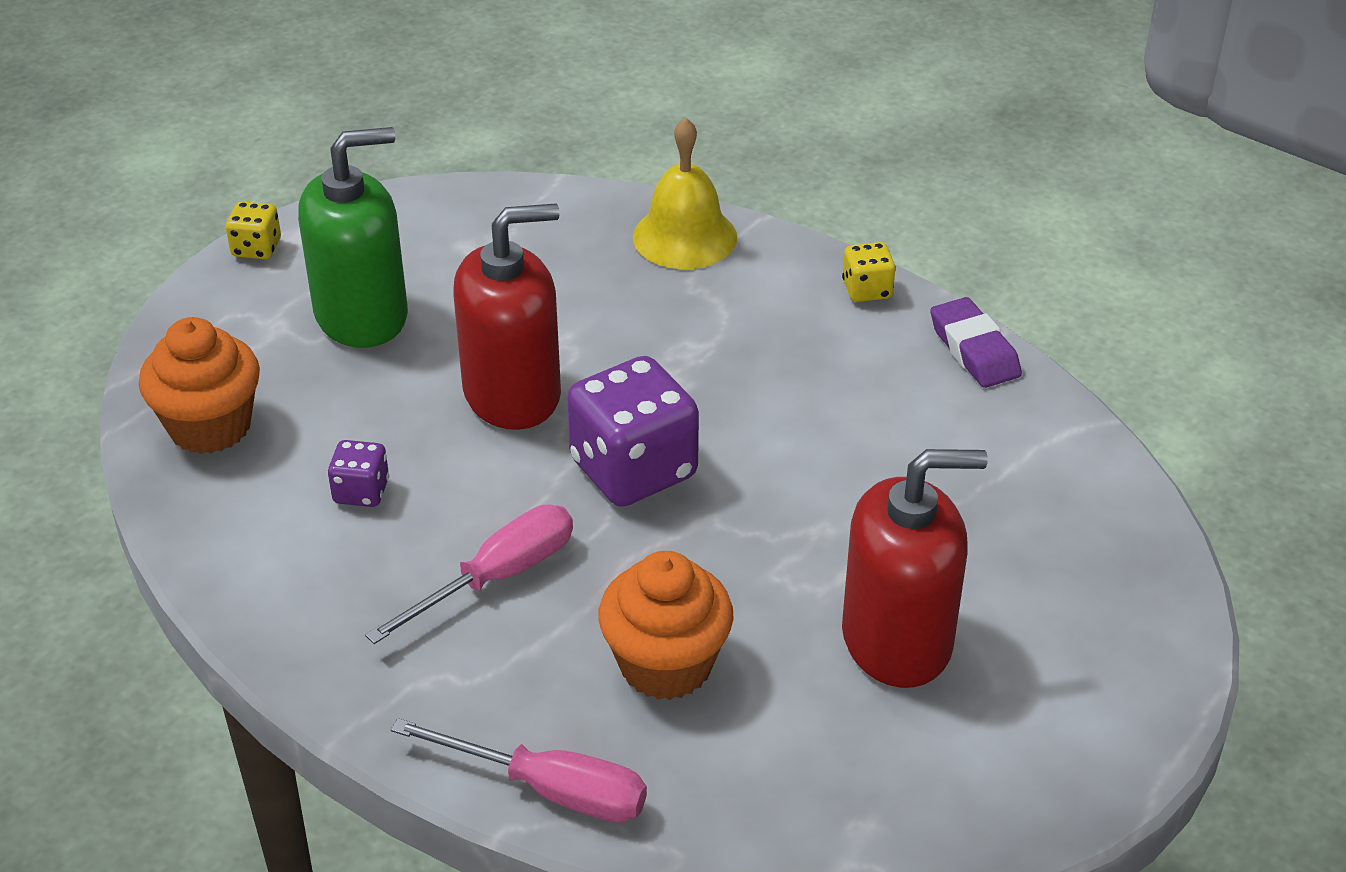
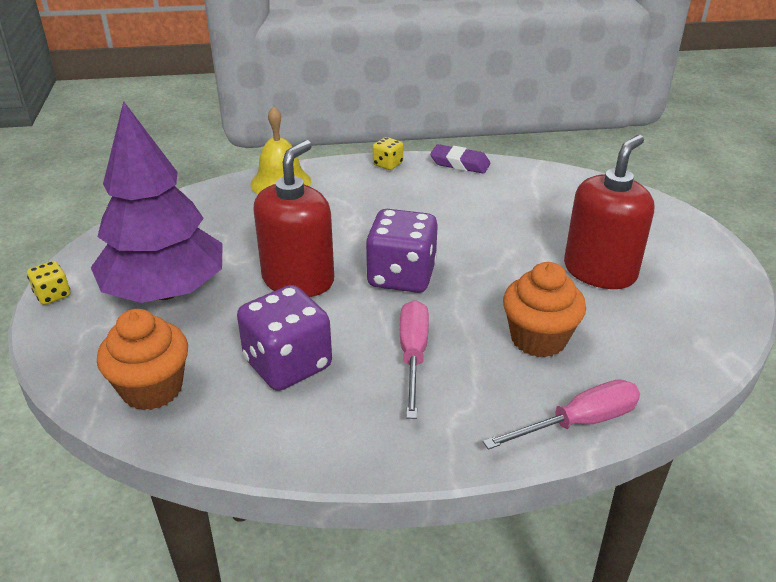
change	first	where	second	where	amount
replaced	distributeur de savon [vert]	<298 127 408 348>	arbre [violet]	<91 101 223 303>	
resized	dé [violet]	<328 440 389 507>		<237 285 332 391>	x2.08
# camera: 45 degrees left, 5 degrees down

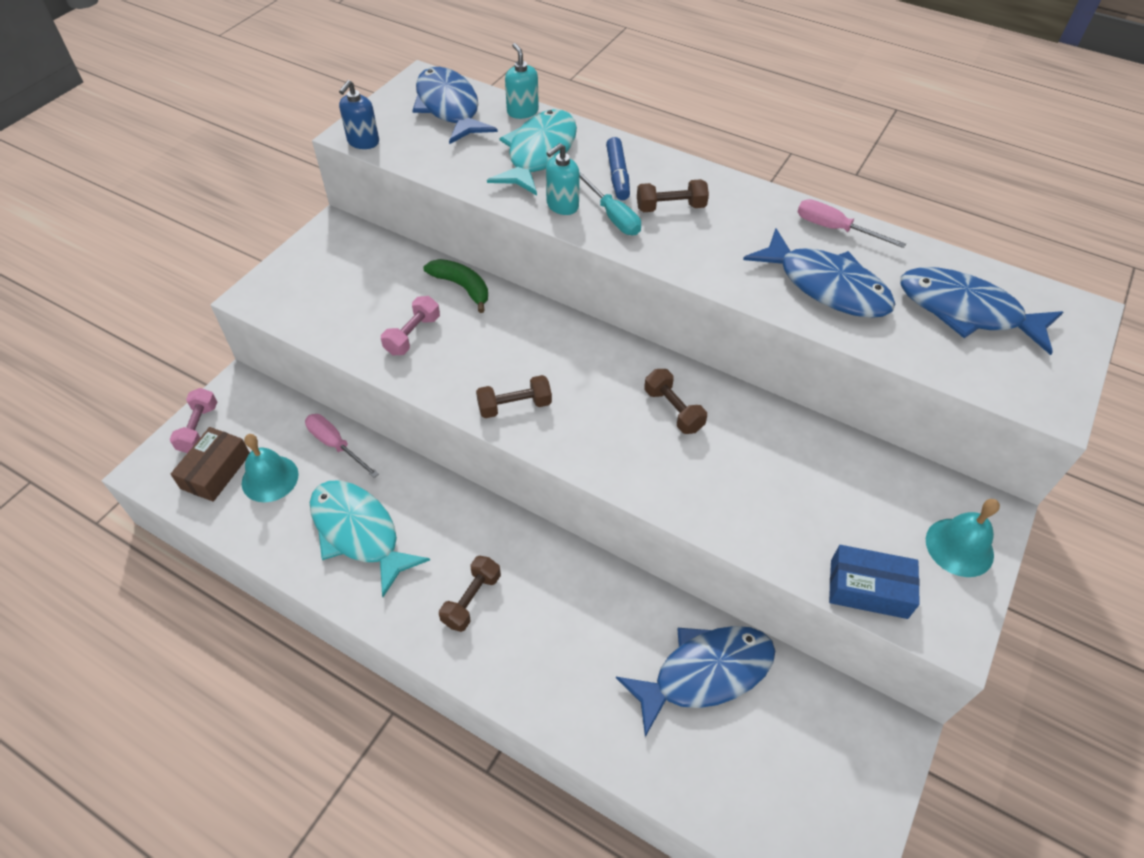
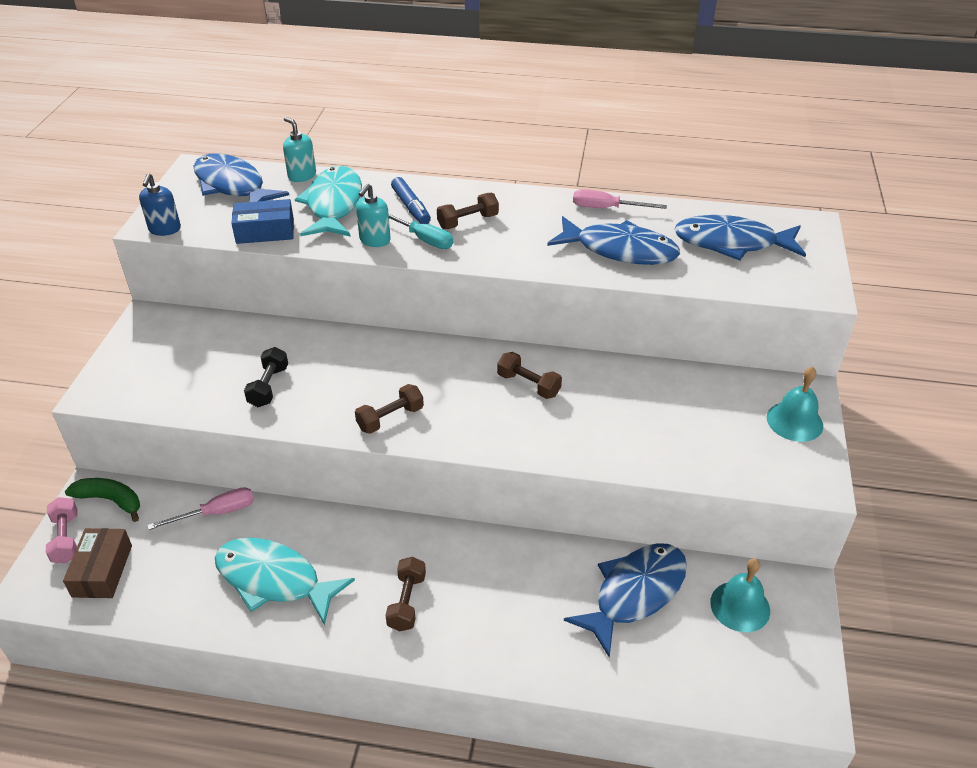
change	first	where	second	where	amount
moved	cloche [turquoise]	<242 434 299 502>		<710 558 770 632>	
turned	tournevis [rose]	<305 414 379 478>		<147 487 254 530>	135 degrees clockwise
recoloured	haltère [rose]	<381 296 440 355>	haltère [noir]	<244 347 288 407>	
moved	banane [vert]	<423 259 488 313>		<65 478 140 522>	
moved	boîte [bleu]	<829 545 920 619>		<231 199 294 244>	
# camera: 20 degrees left, 10 degrees down

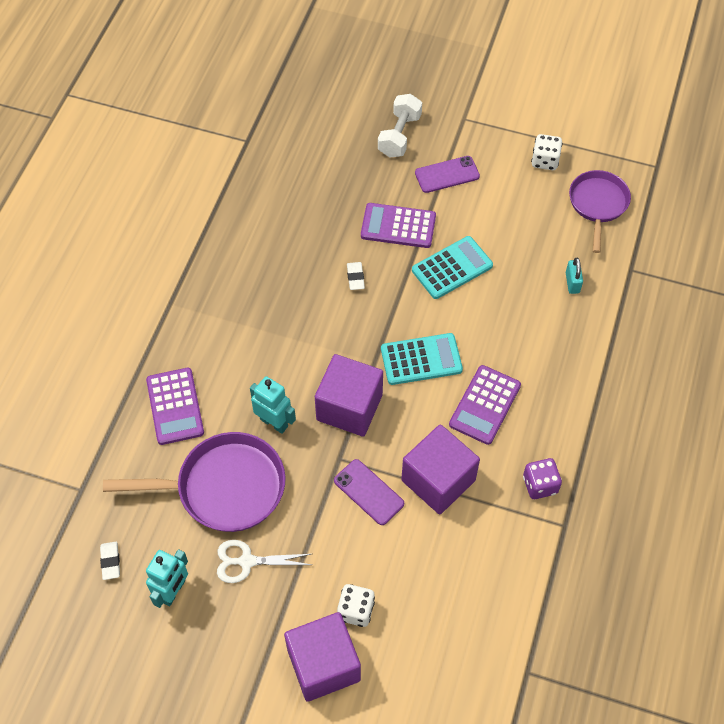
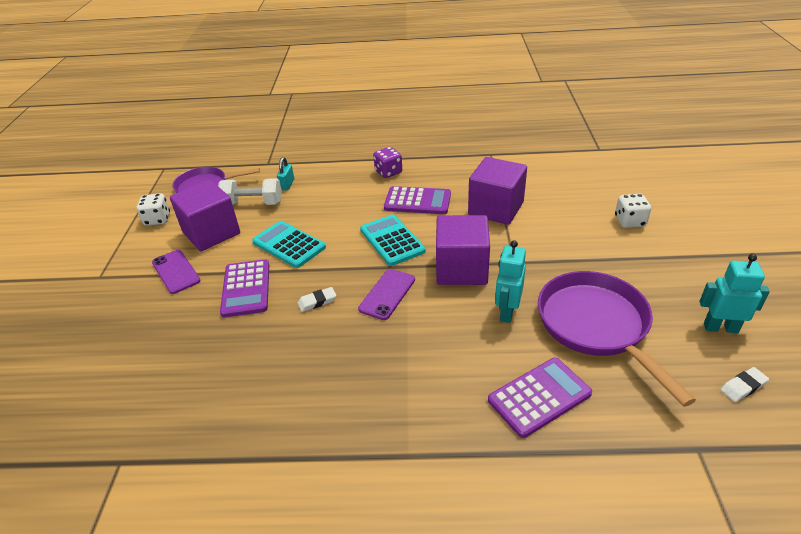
change	first	where	second	where	amount
removed	ciseaux [blanc]	<217 540 312 583>			
moved	cube [violet]	<284 612 361 702>		<170 180 240 251>	
moved	téléphone [violet]	<334 459 404 525>		<358 269 415 320>	
moved	haltère [blanc]	<378 94 422 158>		<218 178 282 205>	
moved	dé [violet]	<523 458 562 499>		<373 147 402 178>	
turned	cadenas [turquoise]	<566 258 583 294>		<277 157 294 190>	60 degrees counterclockwise
# camera: 105 degrees left, 20 degrees down

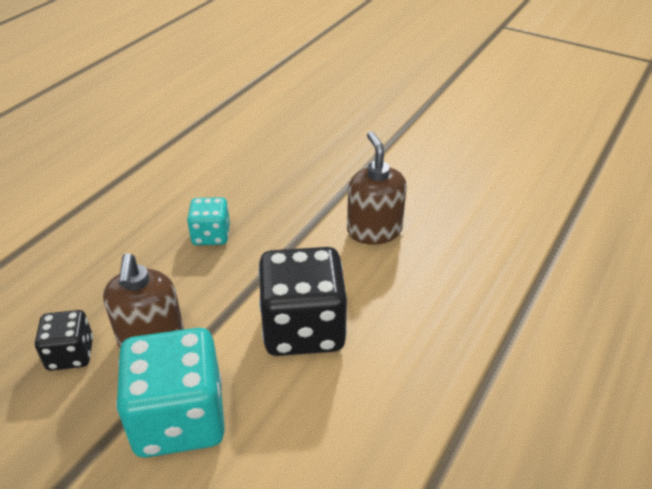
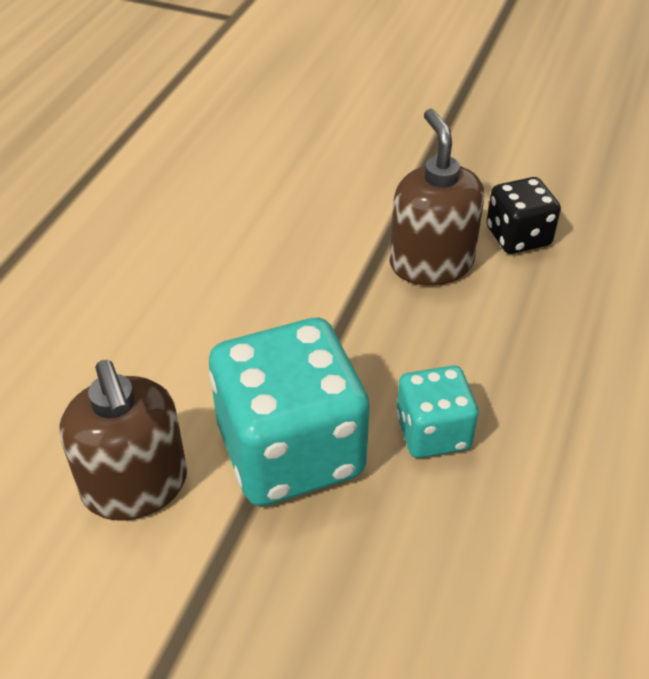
change	first	where	second	where	amount
moved	dé [turquoise]	<116 328 225 458>		<209 318 370 506>	
removed	dé [noir]	<258 247 347 356>			
# camera: 170 degrees right, 5 degrees up

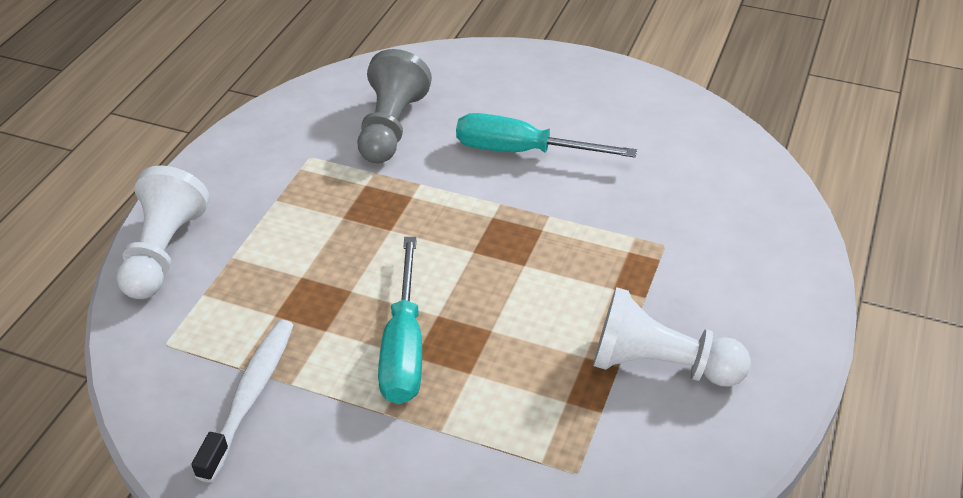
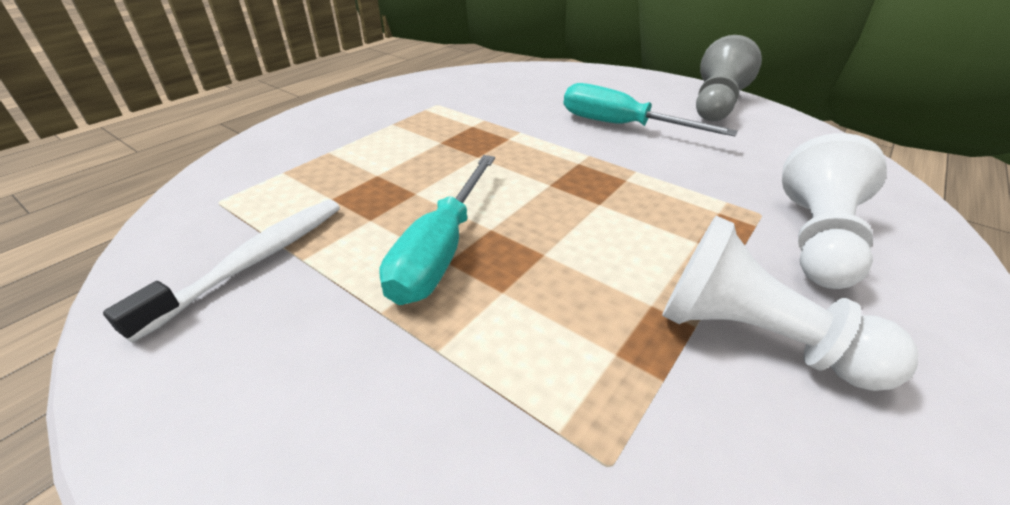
change	first	where	second	where	amount
moved	pion [blanc]	<117 165 209 299>		<782 133 887 289>	
moved	pion [gris]	<358 49 432 163>		<696 35 762 121>	
# camera: 15 degrees right, 5 degrees down

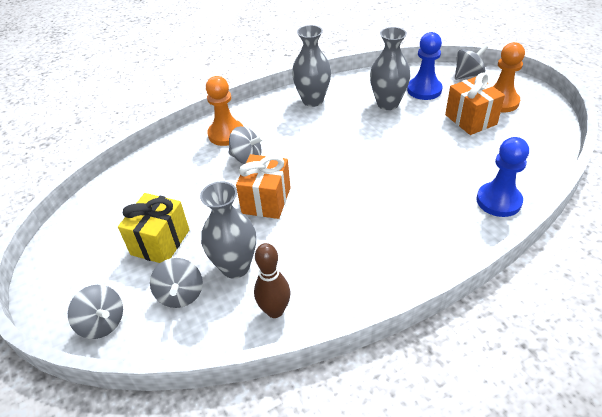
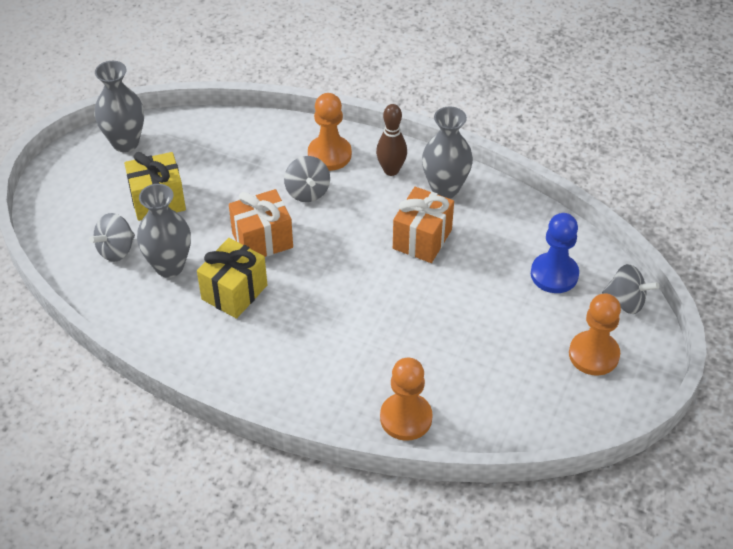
change	first	where	second	where	amount
removed	toupie [gris]	<68 285 123 339>			
moved	quille [marron]	<254 243 290 318>		<376 104 407 176>	
moved	vase [gris]	<370 27 411 110>		<94 61 144 152>	
moved	cadeau [orange]	<445 73 505 135>		<393 187 454 263>	
recoloured	pion [bleu]	<476 137 529 217>	pion [orange]	<380 358 433 441>	
added			cadeau [jaune]	<197 238 267 319>	
# camera: 50 degrees right, 5 degrees up

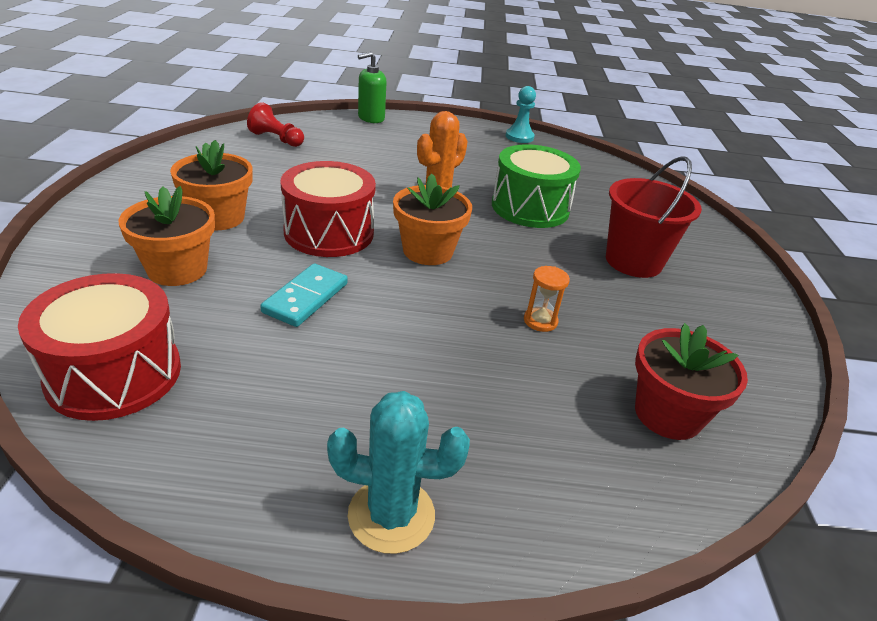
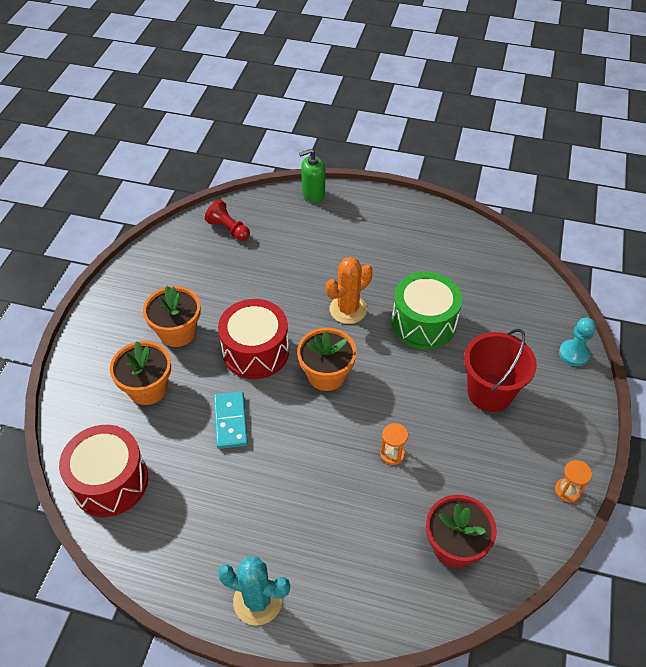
change	first	where	second	where	amount
turned	domino [turquoise]	<260 263 348 327>		<214 391 248 449>	45 degrees counterclockwise
moved	pion [turquoise]	<506 86 536 143>		<559 318 596 366>	
added			sablier [orange]	<555 460 592 502>	
# camera: 15 degrees right, 15 degrees up

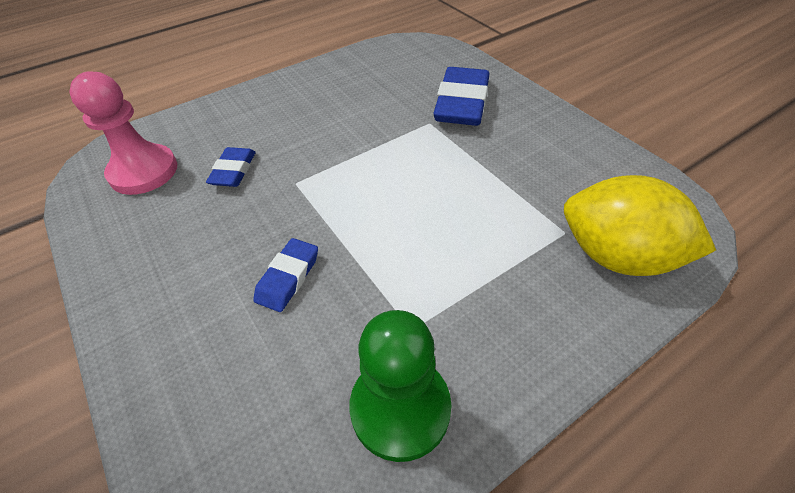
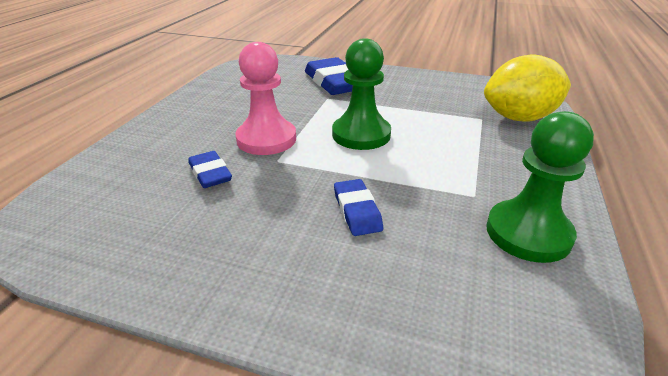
change	first	where	second	where	amount
moved	pion [rose]	<69 71 177 195>		<235 42 296 155>	
added			pion [vert]	<332 38 391 150>	
# camera: 40 degrees left, 15 degrees down

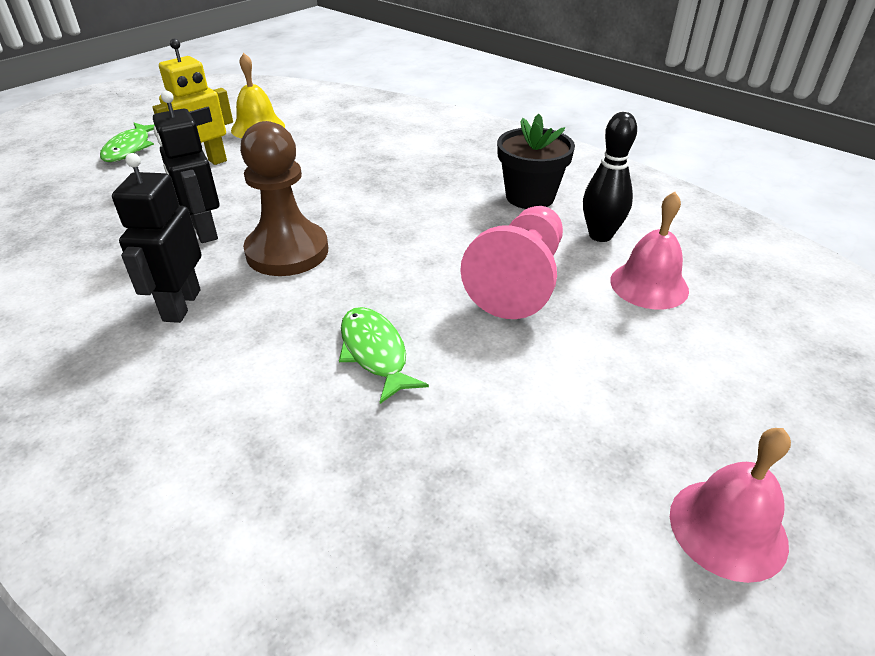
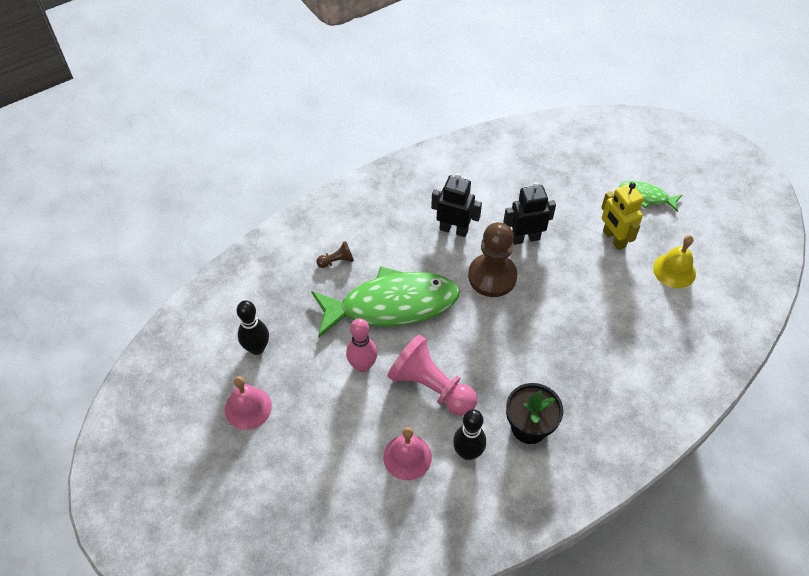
change	first	where	second	where	amount
resized	poisson [vert]	<339 307 429 404>		<311 266 460 337>	x2.16
added			quille [noir]	<237 300 269 355>	
added			pion [marron]	<316 241 354 268>	
added			quille [rose]	<346 318 377 372>	
# camera: 105 degrees right, 15 degrees up

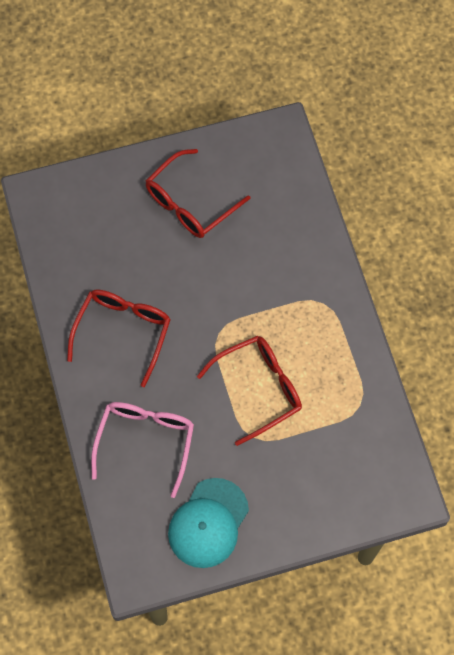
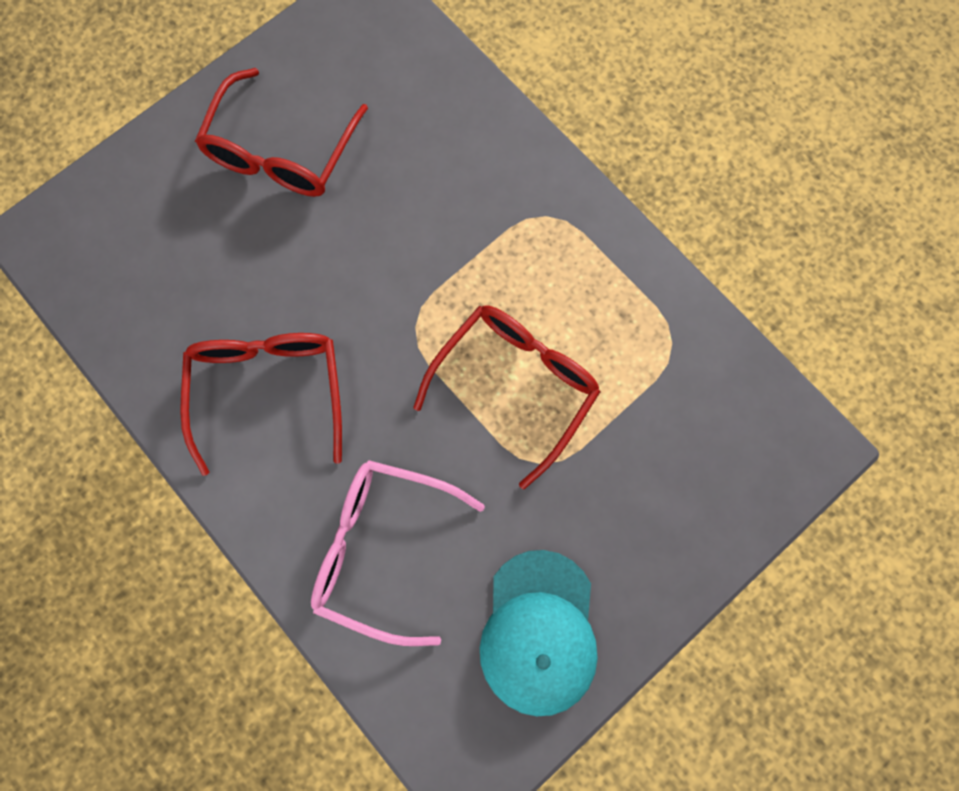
change	first	where	second	where	amount
turned	lunettes [rose]	<91 402 194 498>		<311 460 485 646>	60 degrees counterclockwise
# camera: 25 degrees left, 10 degrees up

